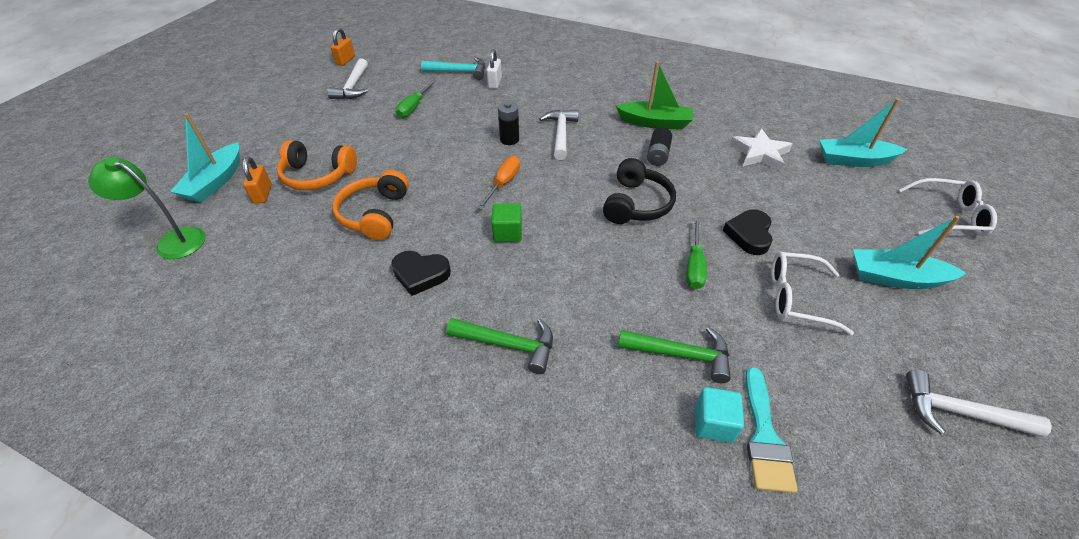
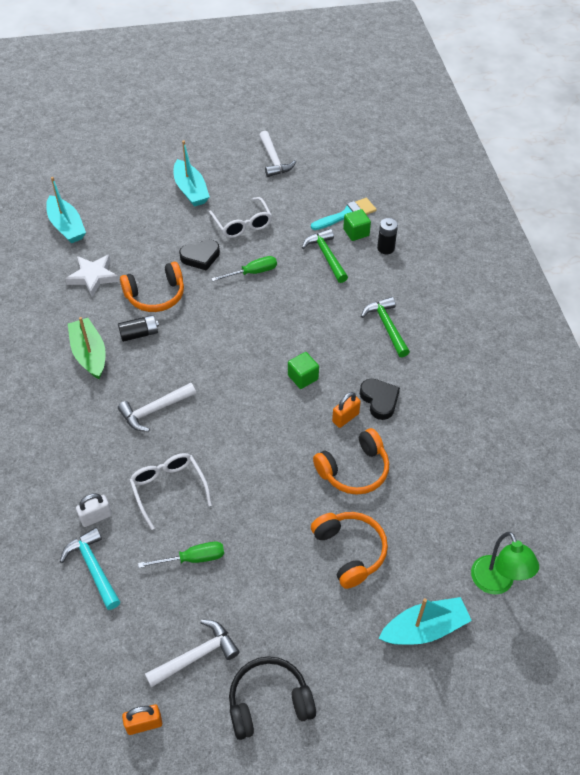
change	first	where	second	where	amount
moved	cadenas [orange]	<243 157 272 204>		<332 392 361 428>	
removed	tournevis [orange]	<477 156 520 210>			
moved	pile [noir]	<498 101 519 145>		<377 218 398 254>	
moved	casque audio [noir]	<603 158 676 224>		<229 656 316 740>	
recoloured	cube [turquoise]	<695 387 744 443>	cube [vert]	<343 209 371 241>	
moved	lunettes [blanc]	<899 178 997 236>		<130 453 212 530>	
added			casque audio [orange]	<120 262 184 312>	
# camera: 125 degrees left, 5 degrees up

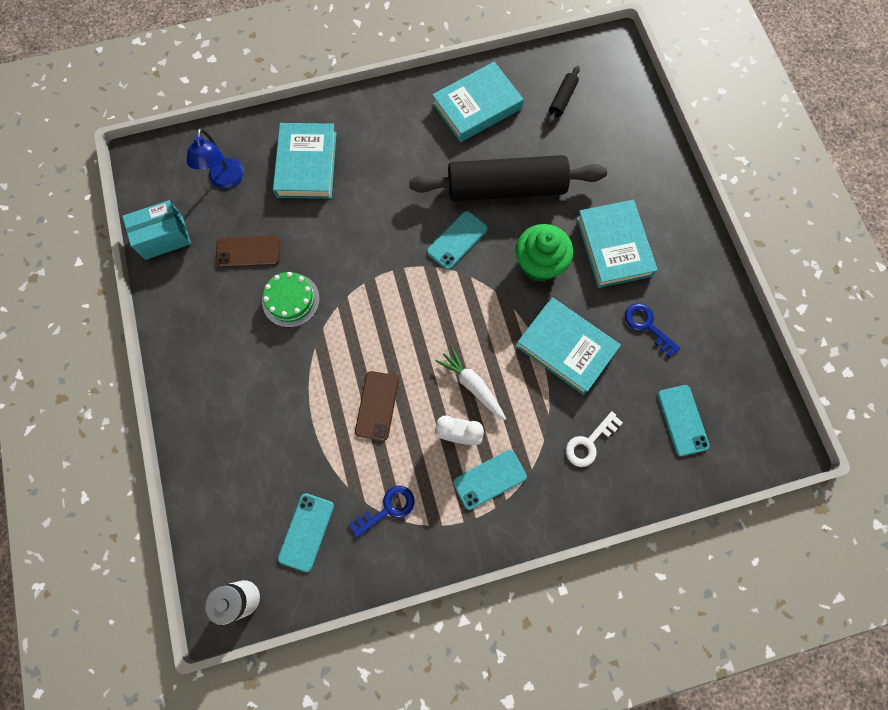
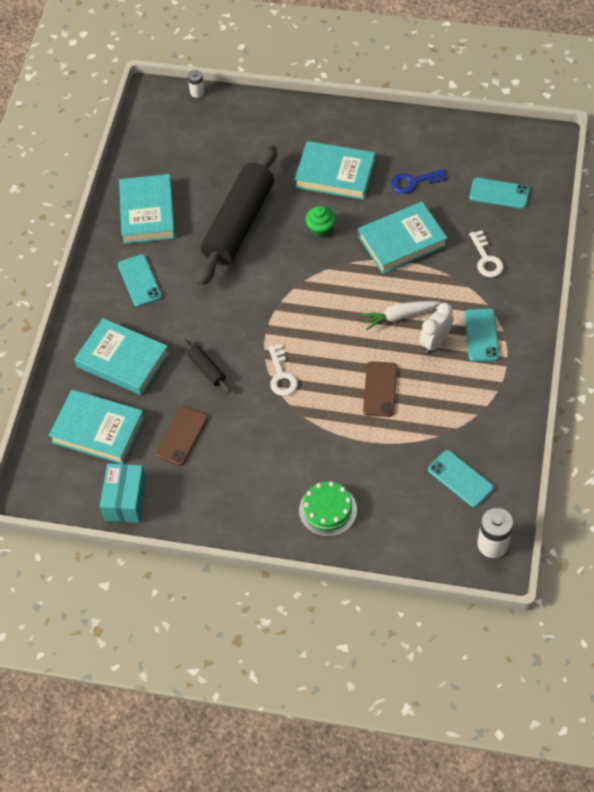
change	first	where	second	where	amount
replaced	lampe [bleu]	<187 128 244 189>	livre [turquoise]	<49 390 145 464>	
moved	gâteau [vert]	<262 272 320 327>		<299 482 357 537>	
removed	clé [bleu]	<349 486 415 538>			
turned	téléphone [marron]	<355 371 399 441>		<363 361 397 417>	60 degrees clockwise
moved	téléphone [turquoise]	<427 211 488 270>		<118 254 162 307>	
resized	muffin [vert]	<515 224 573 282>		<305 206 336 238>	x0.60
moved	rouleau à pâtisserie [noir]	<547 66 580 125>		<183 339 231 393>	
added			pile [blanc]	<188 70 205 98>	
added			clé [blanc]	<268 344 298 396>	
# camera: 60 degrees left, 15 degrees down

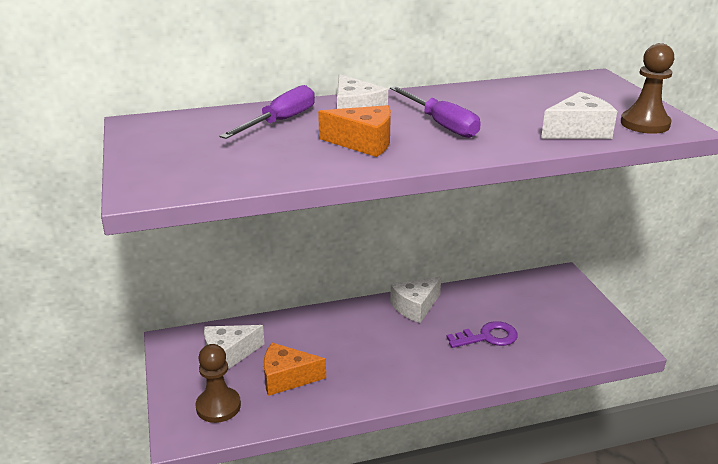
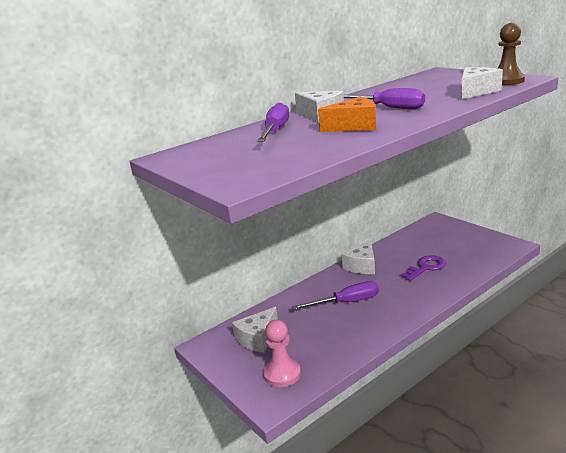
change	first	where	second	where	amount
recoloured	pion [marron]	<196 344 241 423>	pion [rose]	<263 320 301 387>	
removed	fromage [orange]	<264 343 326 396>			
added			tournevis [violet]	<292 281 379 310>	
# camera: 20 degrees left, 5 degrees down

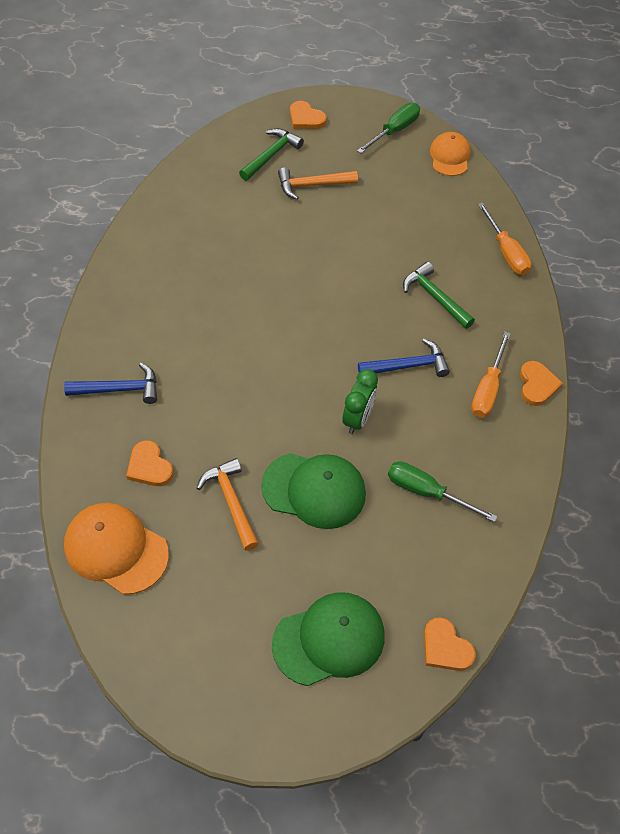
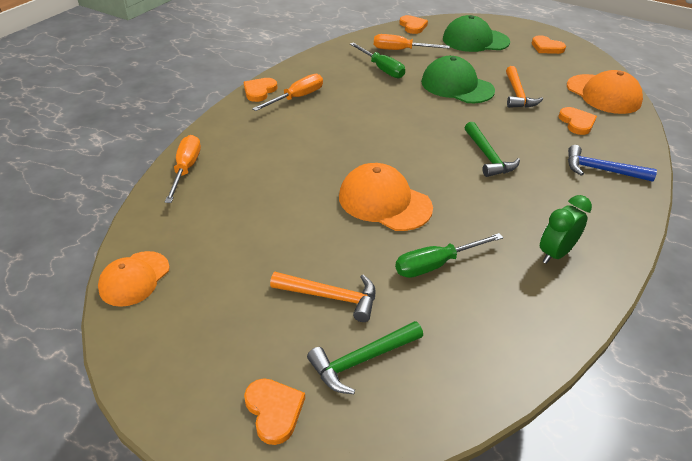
change	first	where	second	where	amount
moved	réveil [vert]	<342 369 378 434>		<540 195 592 264>	
moved	tournevis [vert]	<357 103 420 153>		<395 233 503 278>	
removed	marteau [bleu]	<358 339 450 377>			
moved	marteau [vert]	<403 262 475 329>		<465 122 520 177>	
added			casquette [orange]	<339 163 433 231>	
added			tournevis [orange]	<374 34 450 50>	
added			cœur [orange]	<532 35 566 54>	
# camera: 155 degrees left, 15 degrees down

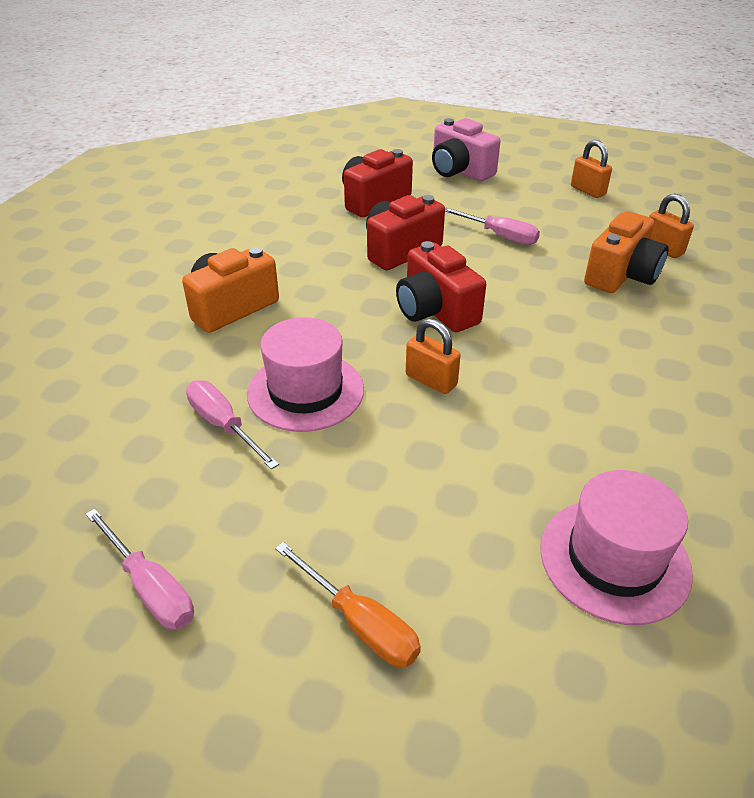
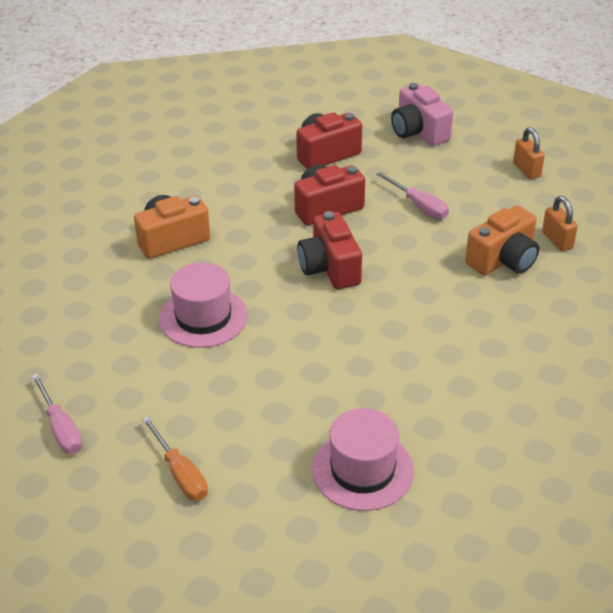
change	first	where	second	where	amount
removed	tournevis [rose]	<186 380 279 469>			
removed	cadenas [orange]	<406 318 461 394>			
# camera: 15 degrees right, 0 degrees up

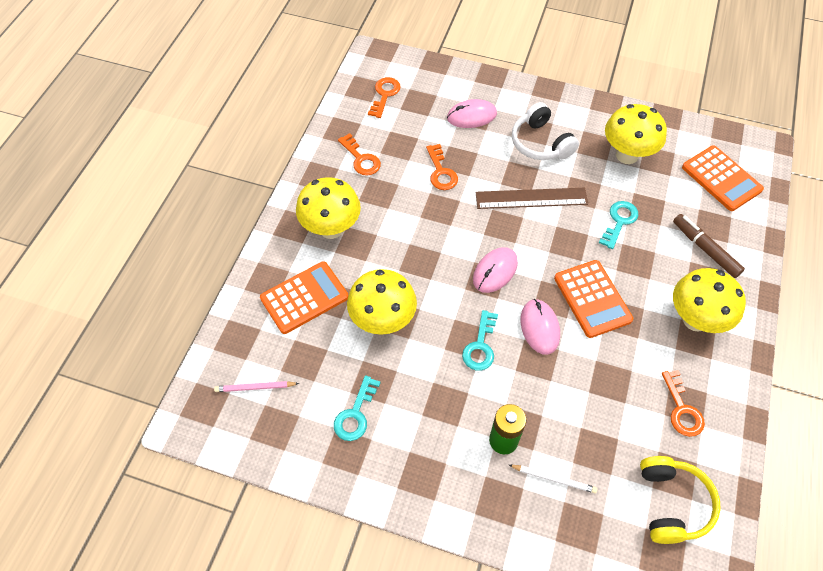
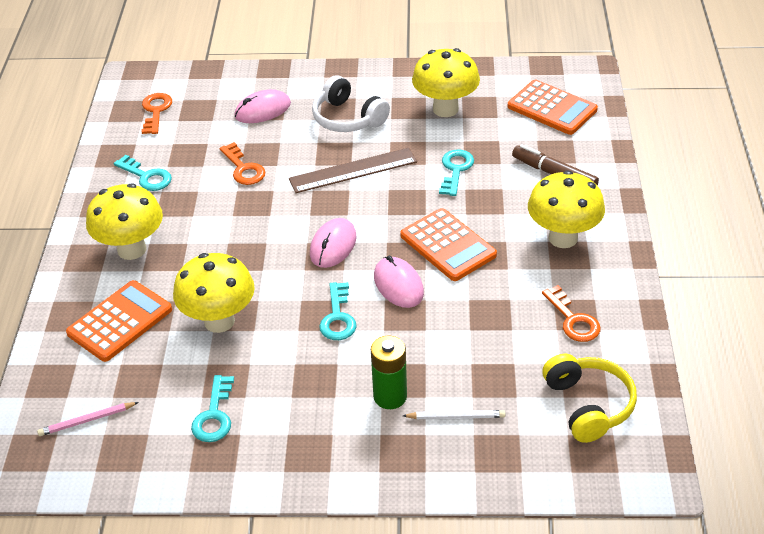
change	first	where	second	where	amount
recoloured	clé [orange]	<338 133 381 176>	clé [turquoise]	<114 155 172 191>	
# camera: 15 degrees left, 15 degrees down

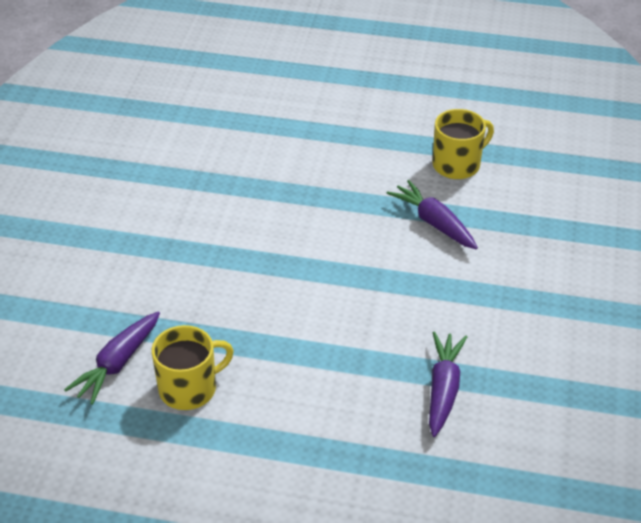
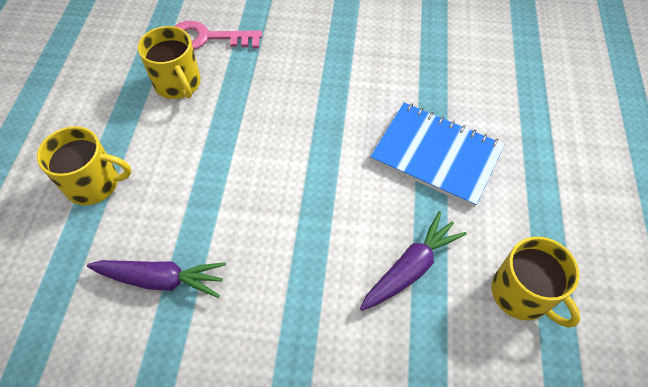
change	first	where	second	where	amount
replaced	carotte [violet]	<64 311 160 405>	clé [rose]	<174 21 262 50>	
added			tasse [jaune]	<37 126 131 205>	
added			carnet [bleu]	<370 103 505 207>	
# camera: 85 degrees right, 15 degrees up

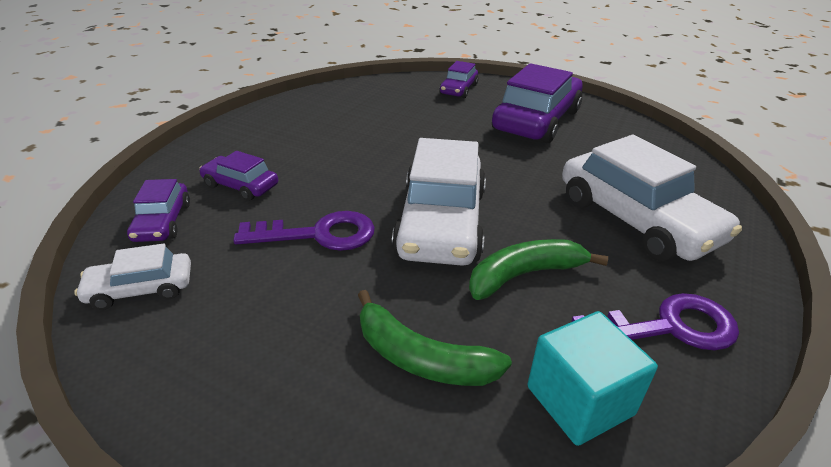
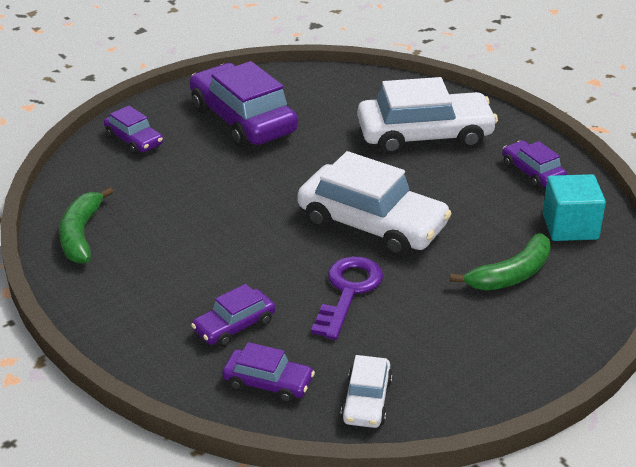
change	first	where	second	where	amount
moved	banane [vert]	<469 239 608 300>		<59 187 113 264>	
replaced	clé [violet]	<572 293 739 351>	voiture [violet]	<502 140 567 188>	
# camera: 65 degrees left, 0 degrees up

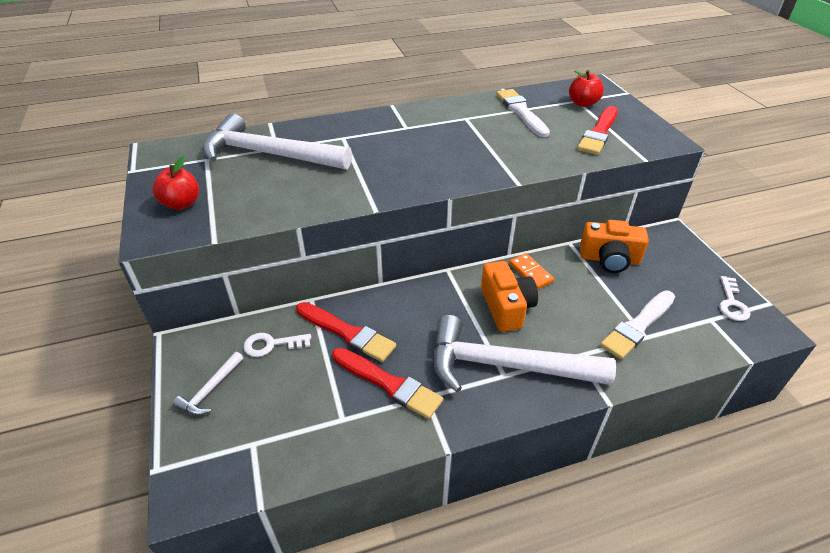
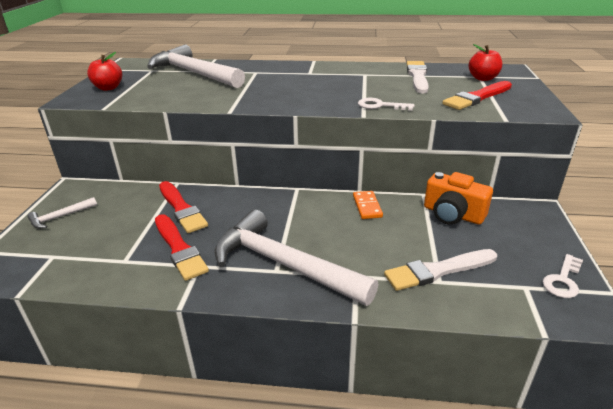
change	first	where	second	where	amount
moved	clé [blanc]	<243 333 311 357>		<358 98 415 111>	
removed	appareil photo [orange]	<481 261 538 332>			
# camera: 25 degrees right, 10 degrees down

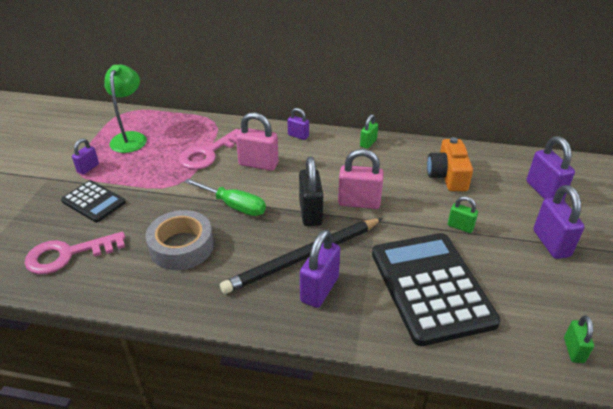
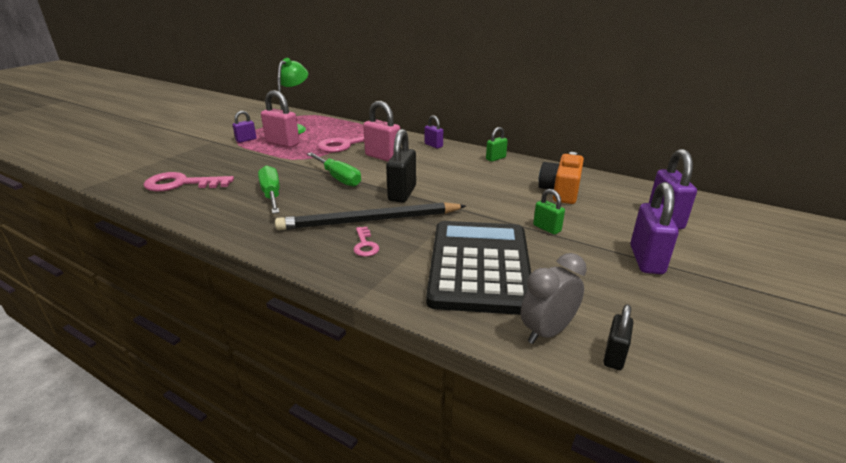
change	first	where	second	where	amount
removed	calculatrice [noir]	<61 180 126 222>			
replaced	ruban adhésif [gris]	<146 210 214 270>	tournevis [vert]	<258 165 280 214>	
replaced	cadenas [violet]	<300 229 340 308>	clé [rose]	<353 227 379 257>	
moved	cadenas [rose]	<338 149 384 209>		<261 90 300 148>	
recoloured	cadenas [vert]	<564 315 594 363>	cadenas [noir]	<603 304 633 370>	
added			réveil [gris]	<521 253 587 344>	
# camera: 20 degrees right, 10 degrees down

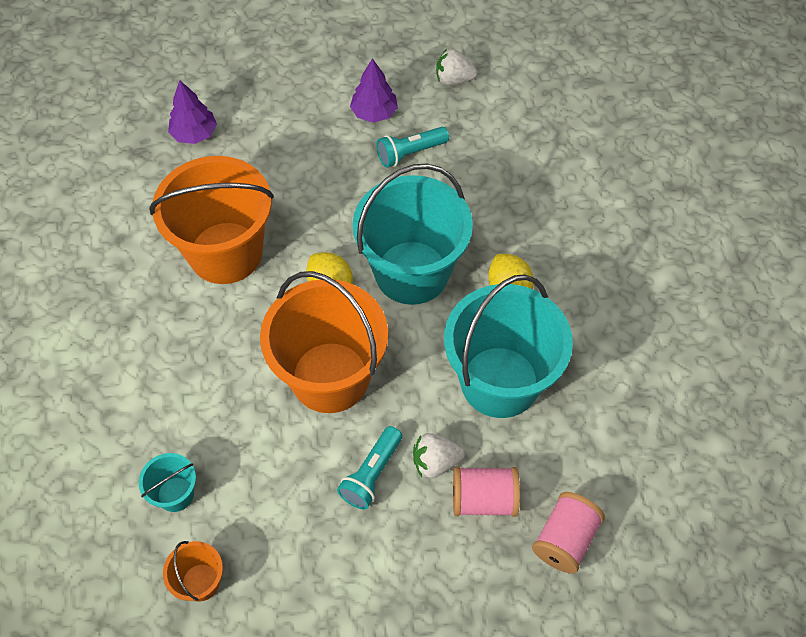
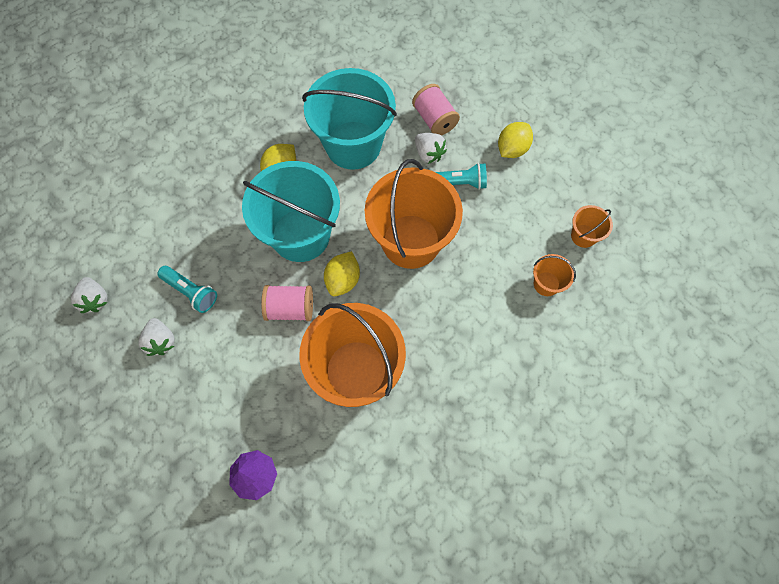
change	first	where	second	where	amount
recoloured	seau [turquoise]	<139 453 196 512>	seau [orange]	<533 254 576 296>	
replaced	arbre [violet]	<350 58 398 123>	fraise [blanc]	<138 318 175 356>	
moved	bobine [rose]	<532 492 605 574>		<261 285 313 321>	
added			citron [jaune]	<498 122 533 158>	
# camera: 120 degrees left, 10 degrees up

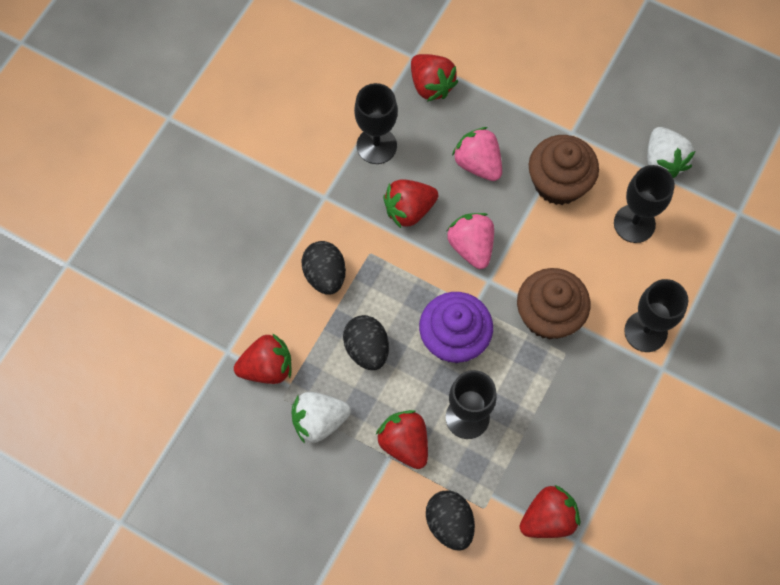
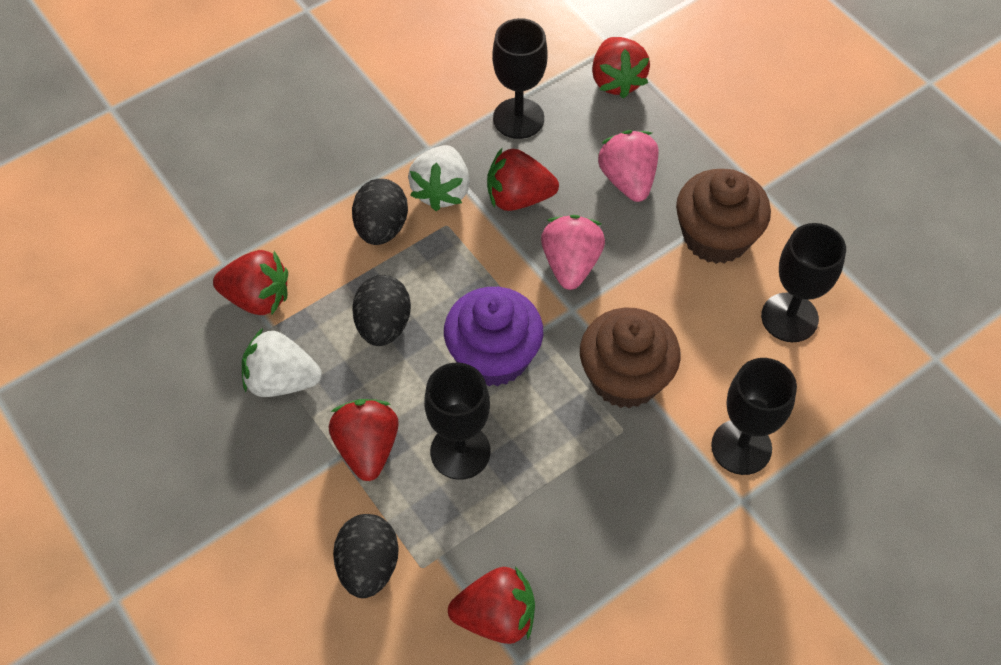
change	first	where	second	where	amount
moved	fraise [blanc]	<647 127 695 178>		<408 145 470 211>	
# camera: 25 degrees right, 10 degrees down

